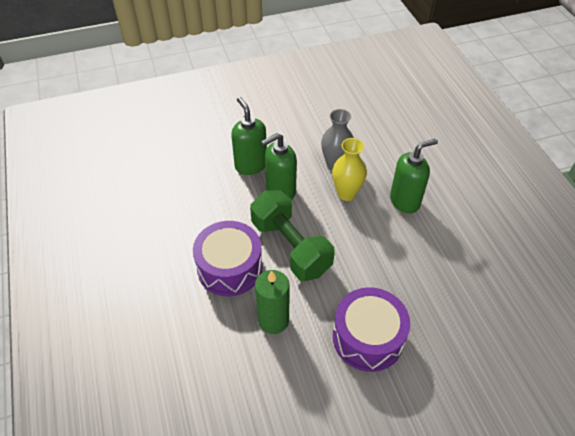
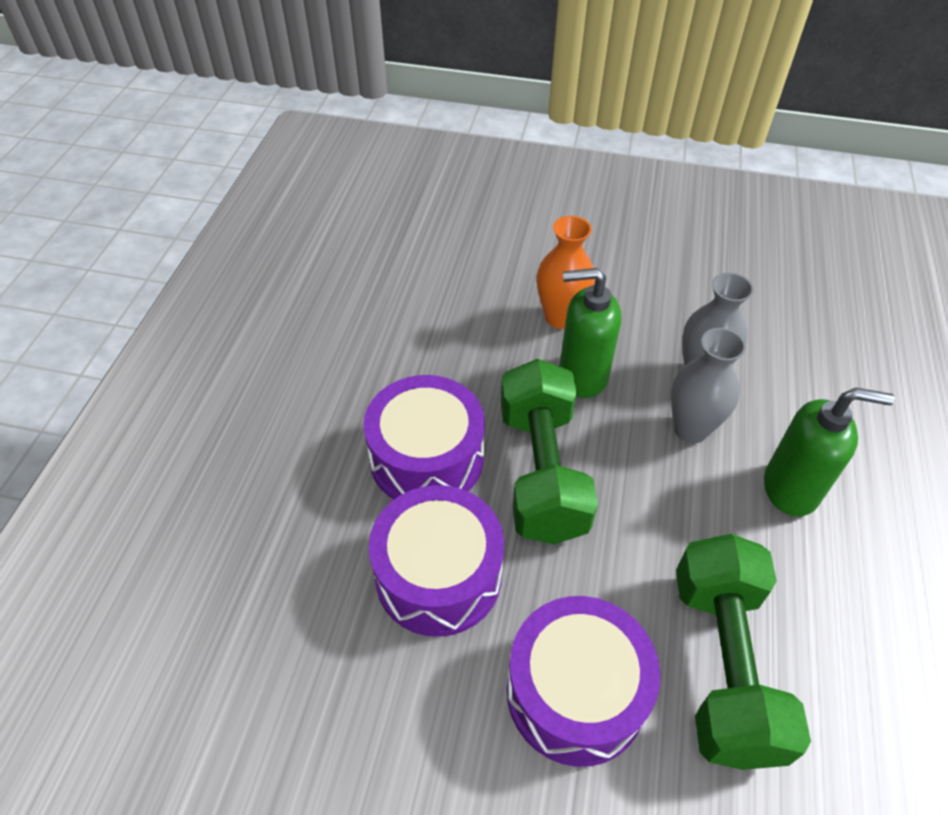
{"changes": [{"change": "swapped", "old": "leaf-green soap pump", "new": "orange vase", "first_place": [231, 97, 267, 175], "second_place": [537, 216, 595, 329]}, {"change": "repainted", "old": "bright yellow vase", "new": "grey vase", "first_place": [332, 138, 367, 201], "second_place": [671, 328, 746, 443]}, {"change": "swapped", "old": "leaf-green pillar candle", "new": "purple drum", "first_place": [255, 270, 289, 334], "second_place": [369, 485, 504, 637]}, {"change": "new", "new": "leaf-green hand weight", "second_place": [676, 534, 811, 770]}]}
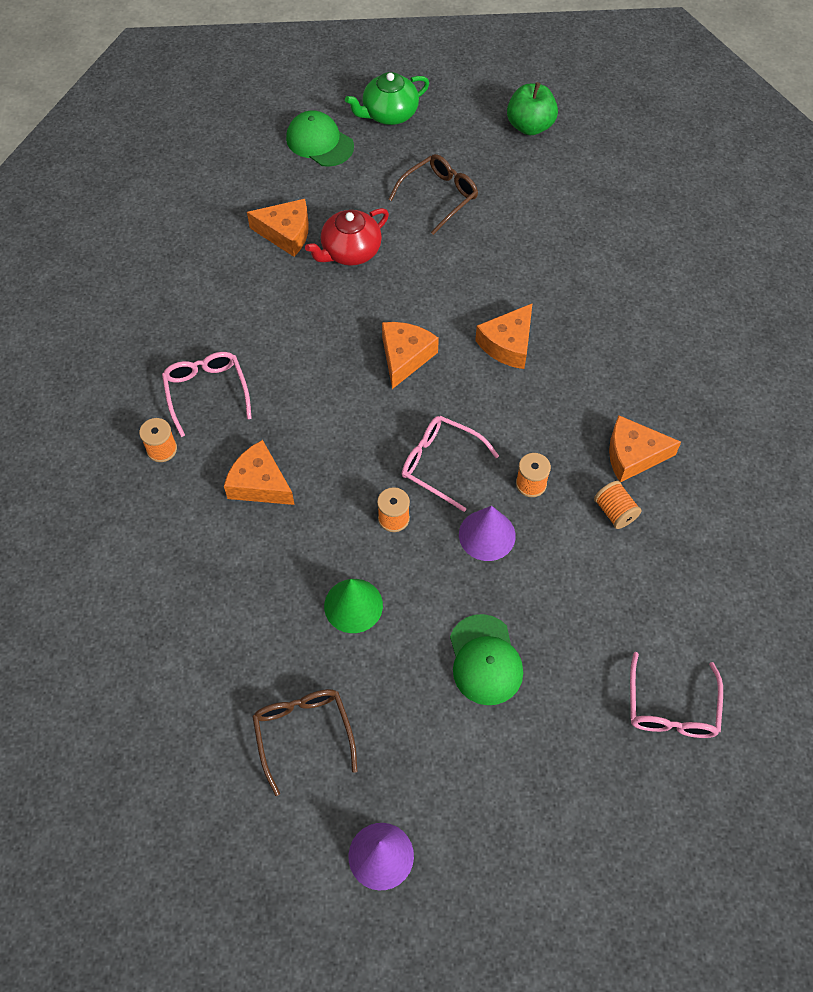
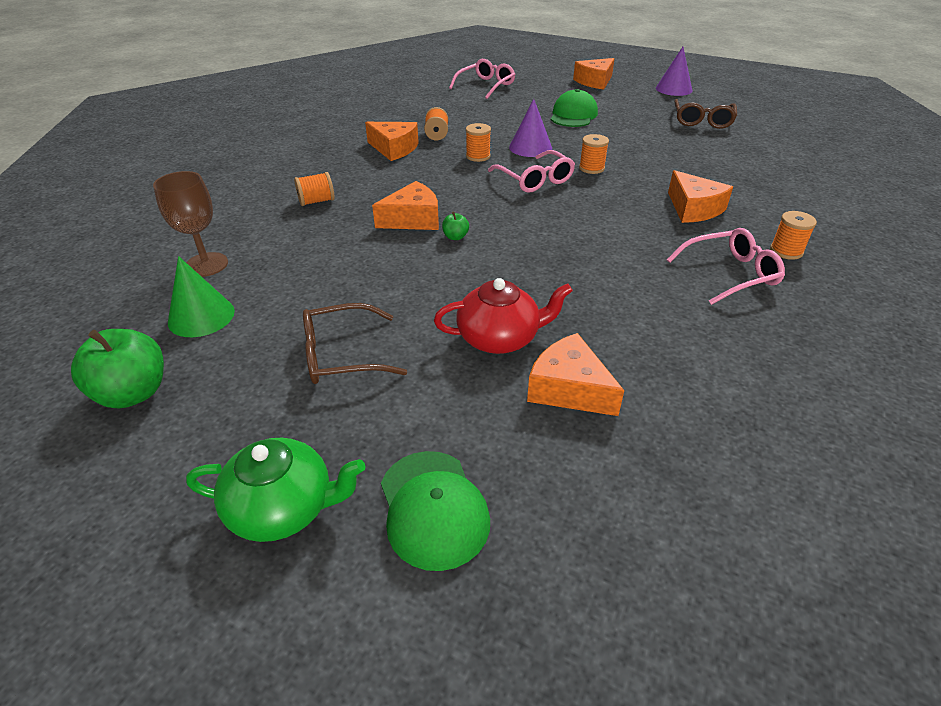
{"changes": [{"change": "shifted", "old": "orange piece of cheese", "first_place": [382, 322, 439, 389], "second_place": [573, 58, 615, 90]}, {"change": "rotated", "old": "rosy glasses", "first_place": [162, 352, 252, 437], "second_place": [667, 228, 785, 305], "degrees": -120}, {"change": "shifted", "old": "leaf-green cone shape", "first_place": [324, 579, 383, 633], "second_place": [168, 256, 235, 337]}, {"change": "new", "new": "russet wine glass", "second_place": [153, 171, 228, 277]}, {"change": "new", "new": "orange spool", "second_place": [294, 172, 335, 206]}, {"change": "new", "new": "leaf-green toy apple", "second_place": [442, 211, 469, 240]}]}
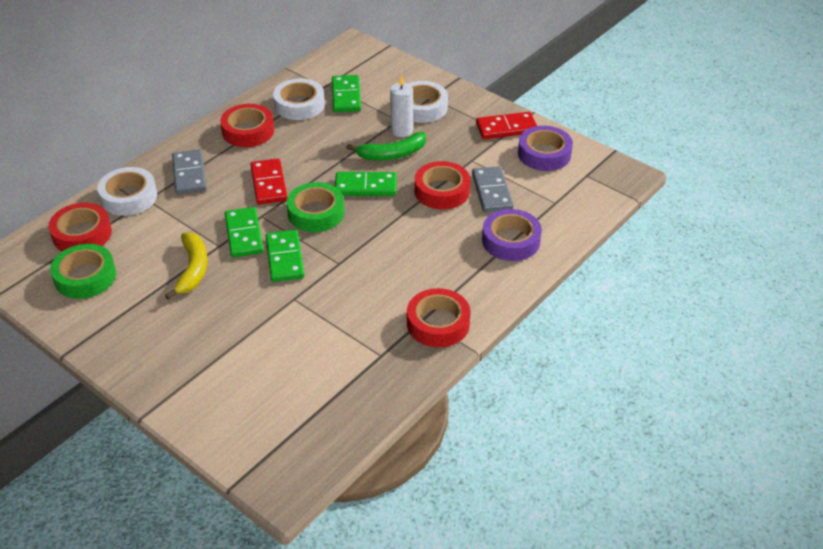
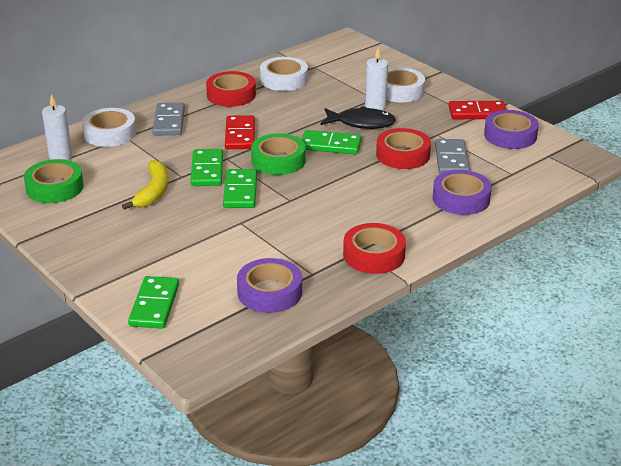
{"changes": [{"change": "shifted", "old": "leaf-green domino", "first_place": [332, 75, 361, 112], "second_place": [128, 276, 179, 329]}, {"change": "swapped", "old": "leaf-green banana", "new": "jet-black toy fish", "first_place": [346, 132, 426, 160], "second_place": [321, 106, 396, 129]}, {"change": "swapped", "old": "scarlet tape", "new": "snow-white pillar candle", "first_place": [48, 203, 112, 251], "second_place": [42, 94, 72, 160]}, {"change": "new", "new": "purple tape", "second_place": [237, 258, 302, 313]}]}
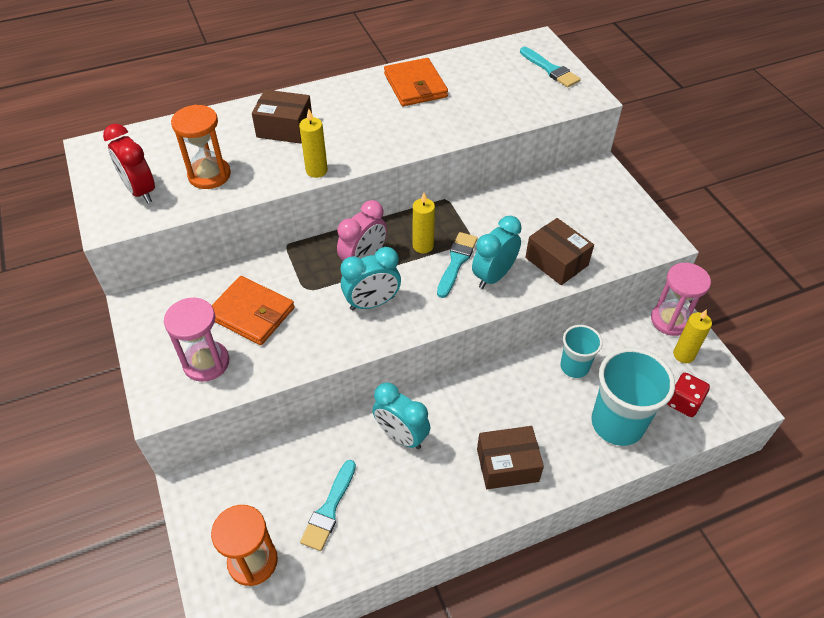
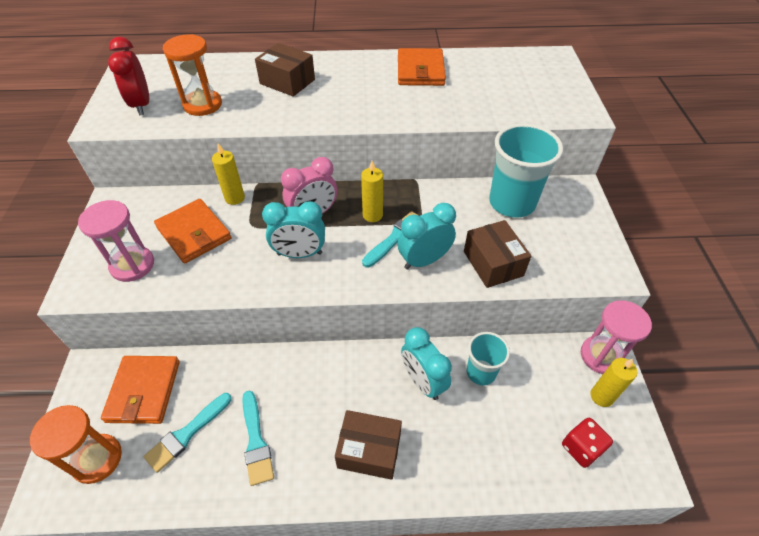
{"changes": [{"change": "shifted", "old": "aqua paint brush", "first_place": [520, 47, 581, 88], "second_place": [242, 390, 274, 486]}, {"change": "shifted", "old": "bright yellow pillar candle", "first_place": [299, 109, 328, 178], "second_place": [212, 143, 245, 205]}, {"change": "shifted", "old": "aqua beaker", "first_place": [591, 348, 675, 446], "second_place": [489, 123, 563, 218]}, {"change": "shifted", "old": "aqua bedside clock", "first_place": [372, 382, 430, 449], "second_place": [401, 327, 452, 400]}, {"change": "new", "new": "orange billfold", "second_place": [101, 356, 180, 424]}]}
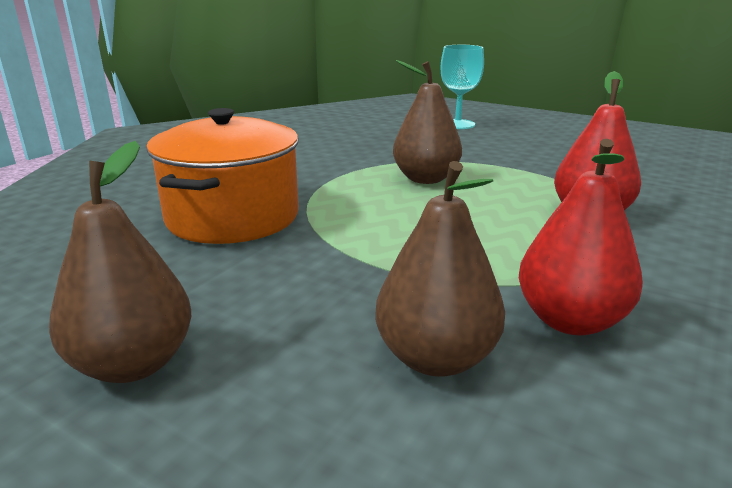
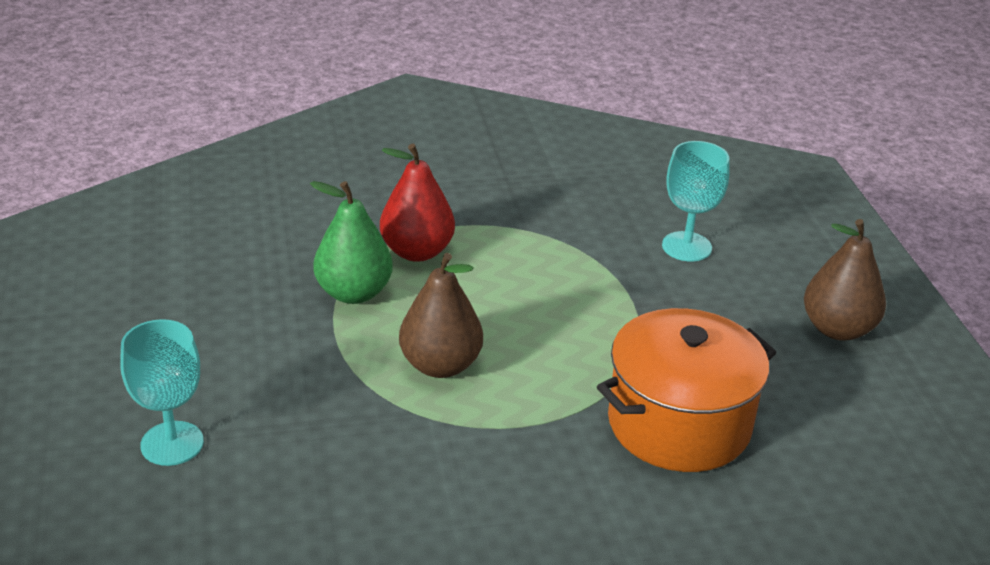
{"changes": [{"change": "gone", "old": "scarlet pear", "first_place": [519, 139, 643, 335]}, {"change": "swapped", "old": "russet pear", "new": "aqua wine glass", "first_place": [375, 161, 505, 377], "second_place": [662, 141, 730, 262]}, {"change": "new", "new": "leaf-green pear", "second_place": [310, 181, 393, 304]}]}
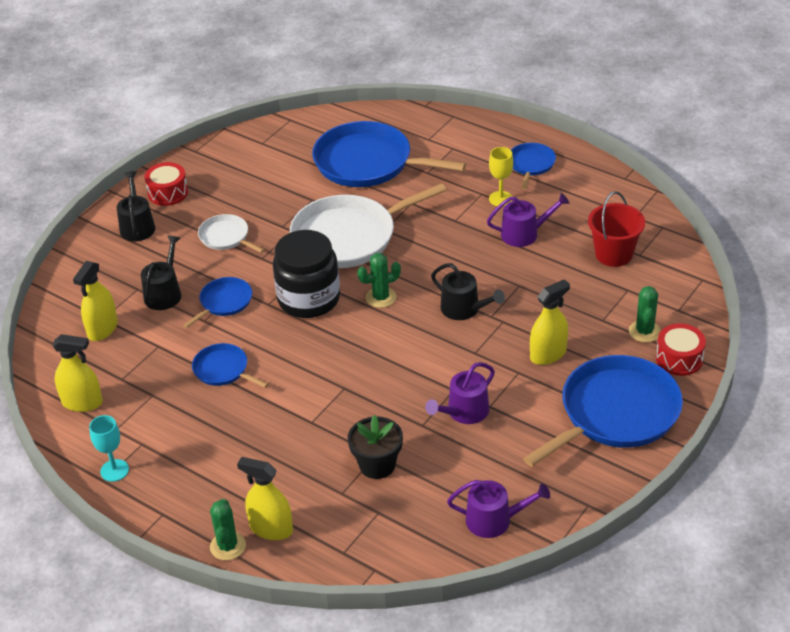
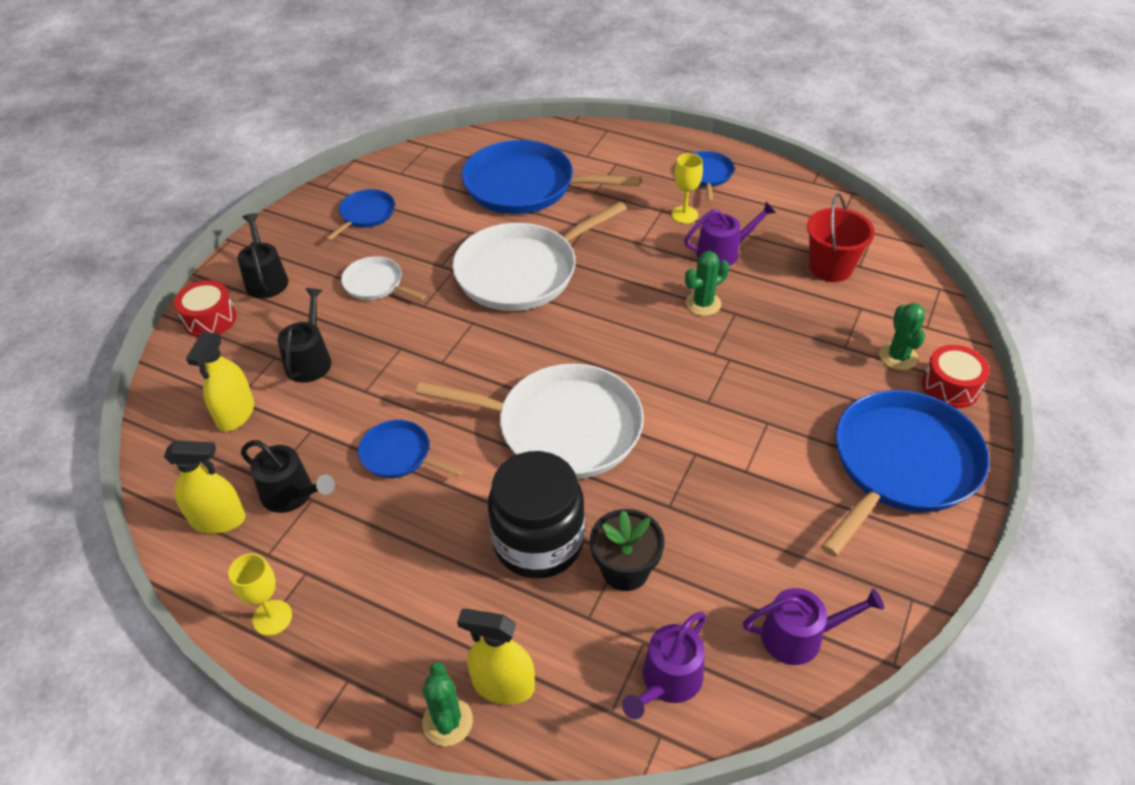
{"changes": [{"change": "shifted", "old": "scarlet drum", "first_place": [144, 162, 188, 206], "second_place": [174, 280, 237, 337]}, {"change": "shifted", "old": "jet-black jam jar", "first_place": [273, 230, 340, 318], "second_place": [488, 451, 585, 579]}, {"change": "shifted", "old": "leaf-green cactus", "first_place": [357, 253, 401, 308], "second_place": [685, 251, 729, 316]}, {"change": "shifted", "old": "jet-black watering can", "first_place": [431, 263, 505, 320], "second_place": [241, 440, 335, 513]}, {"change": "shifted", "old": "royal blue frying pan", "first_place": [183, 277, 252, 328], "second_place": [325, 189, 395, 241]}, {"change": "gone", "old": "bright yellow sprayer", "first_place": [530, 279, 570, 365]}, {"change": "shifted", "old": "purple watering can", "first_place": [425, 362, 495, 424], "second_place": [622, 612, 706, 719]}, {"change": "repainted", "old": "aqua wine glass", "new": "bright yellow wine glass", "first_place": [89, 415, 129, 482], "second_place": [228, 553, 292, 636]}, {"change": "new", "new": "snow-white frying pan", "second_place": [416, 364, 644, 479]}]}
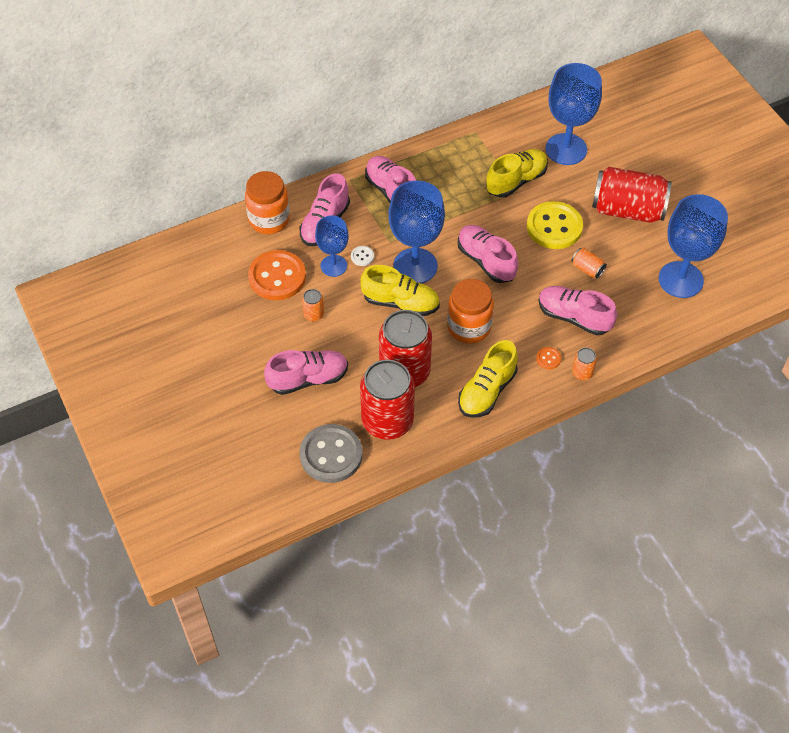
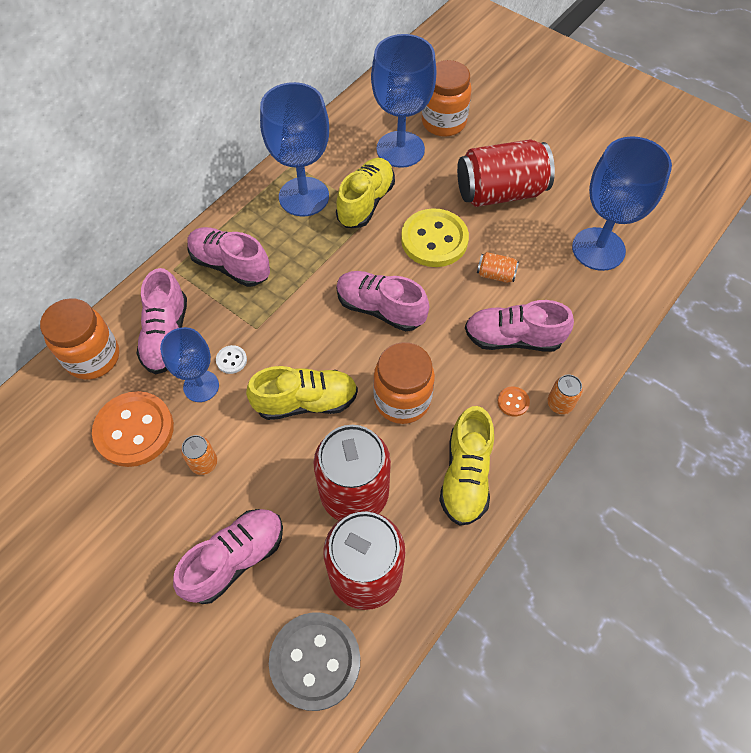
{"changes": [{"change": "shifted", "old": "royal blue wine glass", "first_place": [388, 180, 445, 283], "second_place": [260, 82, 329, 216]}, {"change": "new", "new": "orange jam jar", "second_place": [422, 60, 471, 137]}]}
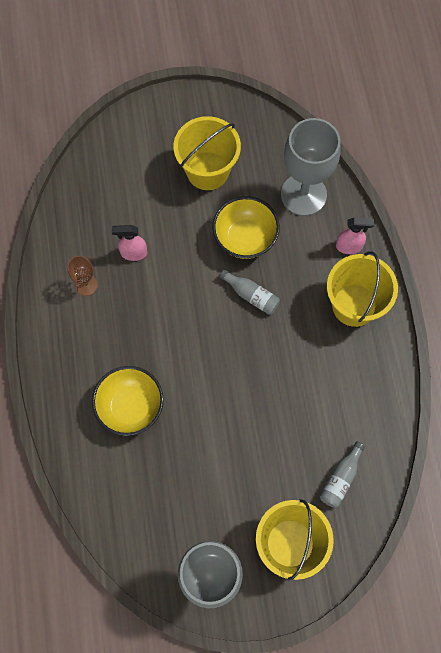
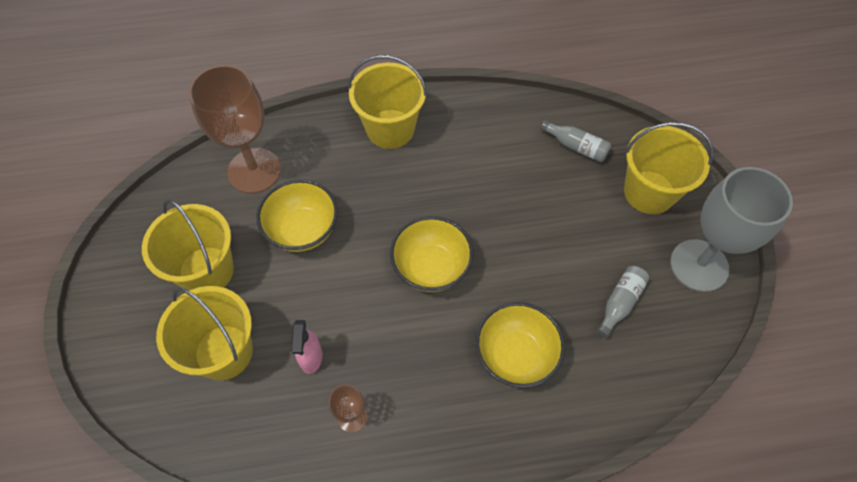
{"changes": [{"change": "repainted", "old": "grey wine glass", "new": "russet wine glass", "first_place": [281, 118, 341, 216], "second_place": [189, 65, 281, 194]}, {"change": "gone", "old": "rosy sprayer", "first_place": [336, 217, 374, 254]}, {"change": "shifted", "old": "grey drink bottle", "first_place": [219, 269, 280, 315], "second_place": [597, 266, 650, 338]}, {"change": "new", "new": "bright yellow serving bowl", "second_place": [390, 216, 473, 292]}, {"change": "new", "new": "bright yellow bucket", "second_place": [156, 286, 253, 380]}]}
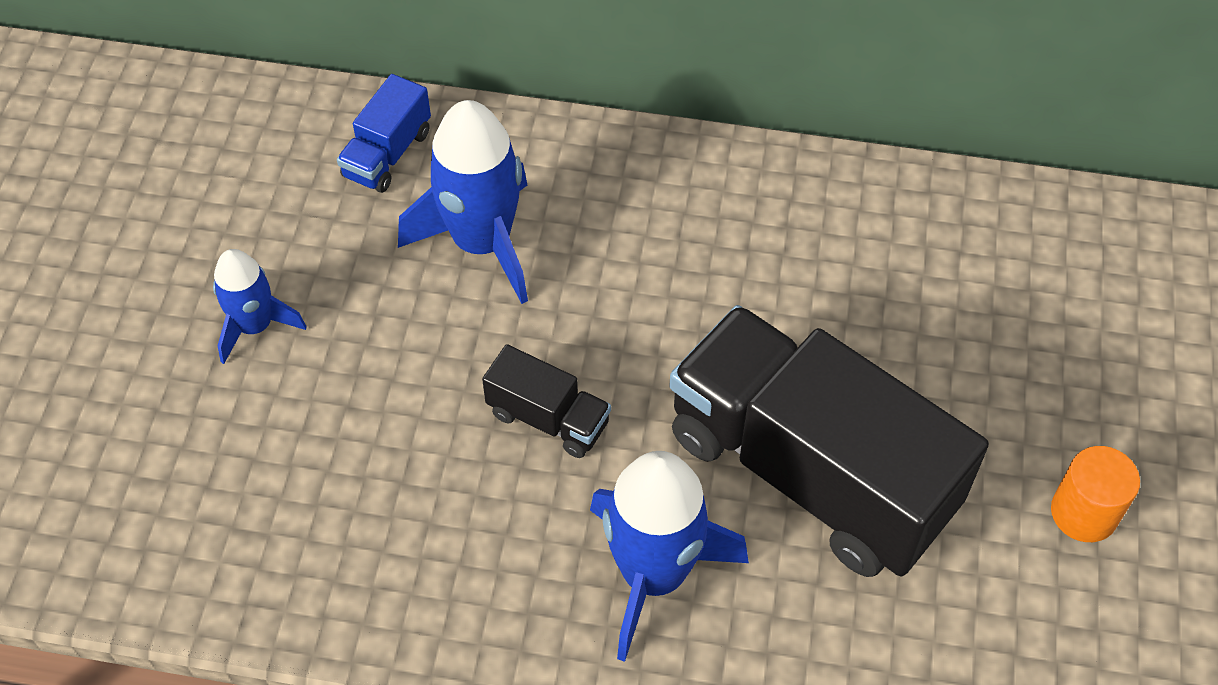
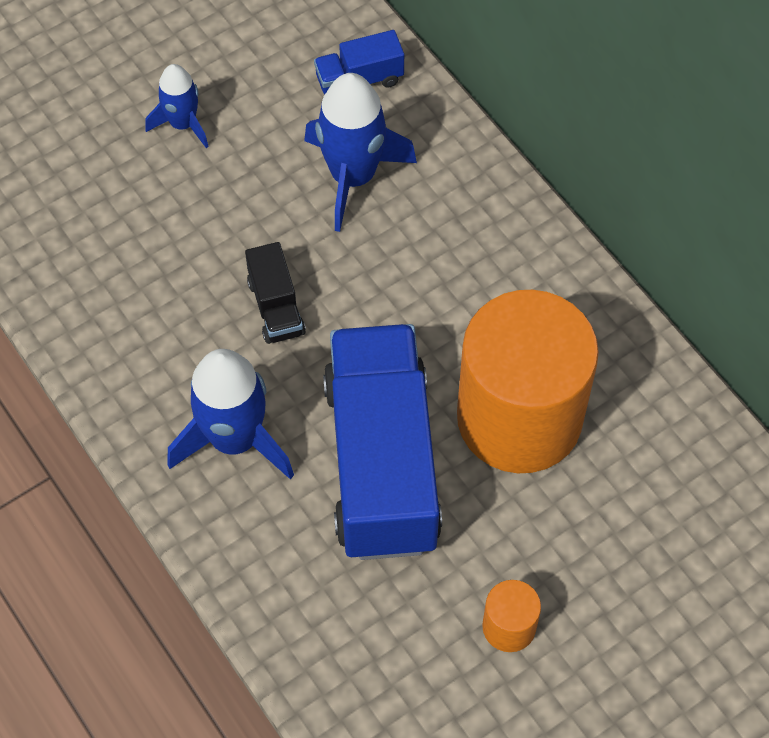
{"changes": [{"change": "repainted", "old": "jet-black lorry", "new": "royal blue lorry", "first_place": [669, 305, 989, 577], "second_place": [323, 324, 442, 560]}, {"change": "new", "new": "orange cylinder", "second_place": [457, 290, 599, 473]}]}
